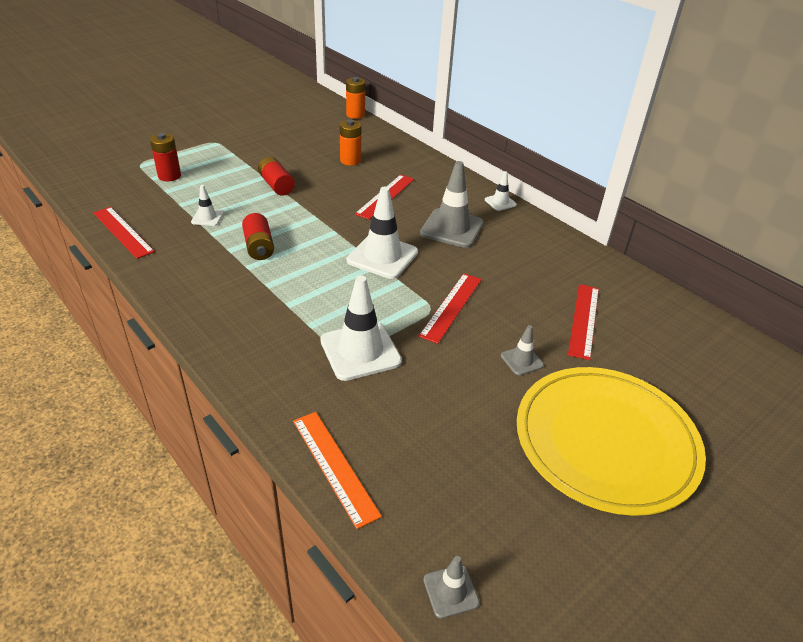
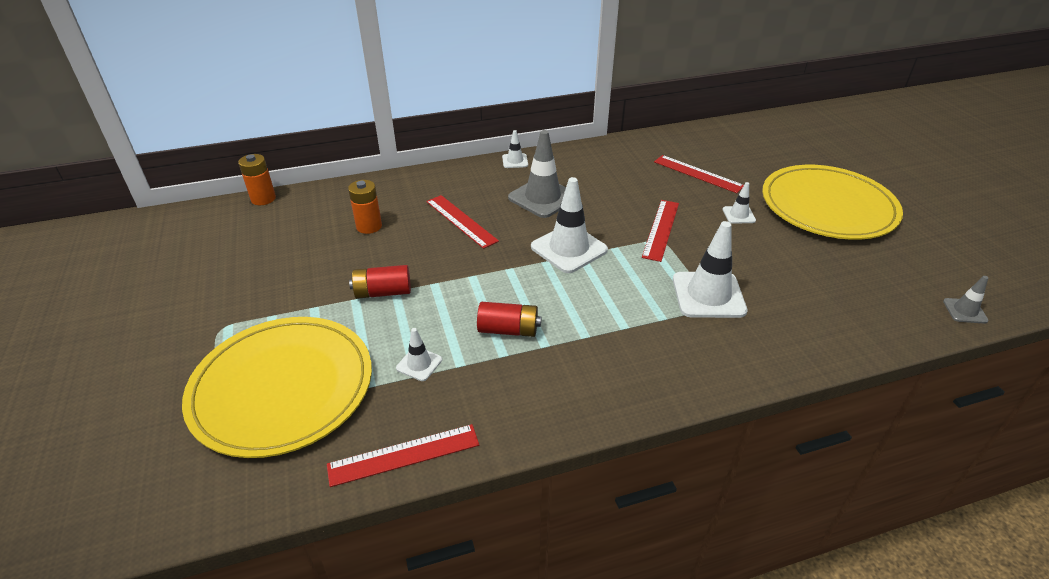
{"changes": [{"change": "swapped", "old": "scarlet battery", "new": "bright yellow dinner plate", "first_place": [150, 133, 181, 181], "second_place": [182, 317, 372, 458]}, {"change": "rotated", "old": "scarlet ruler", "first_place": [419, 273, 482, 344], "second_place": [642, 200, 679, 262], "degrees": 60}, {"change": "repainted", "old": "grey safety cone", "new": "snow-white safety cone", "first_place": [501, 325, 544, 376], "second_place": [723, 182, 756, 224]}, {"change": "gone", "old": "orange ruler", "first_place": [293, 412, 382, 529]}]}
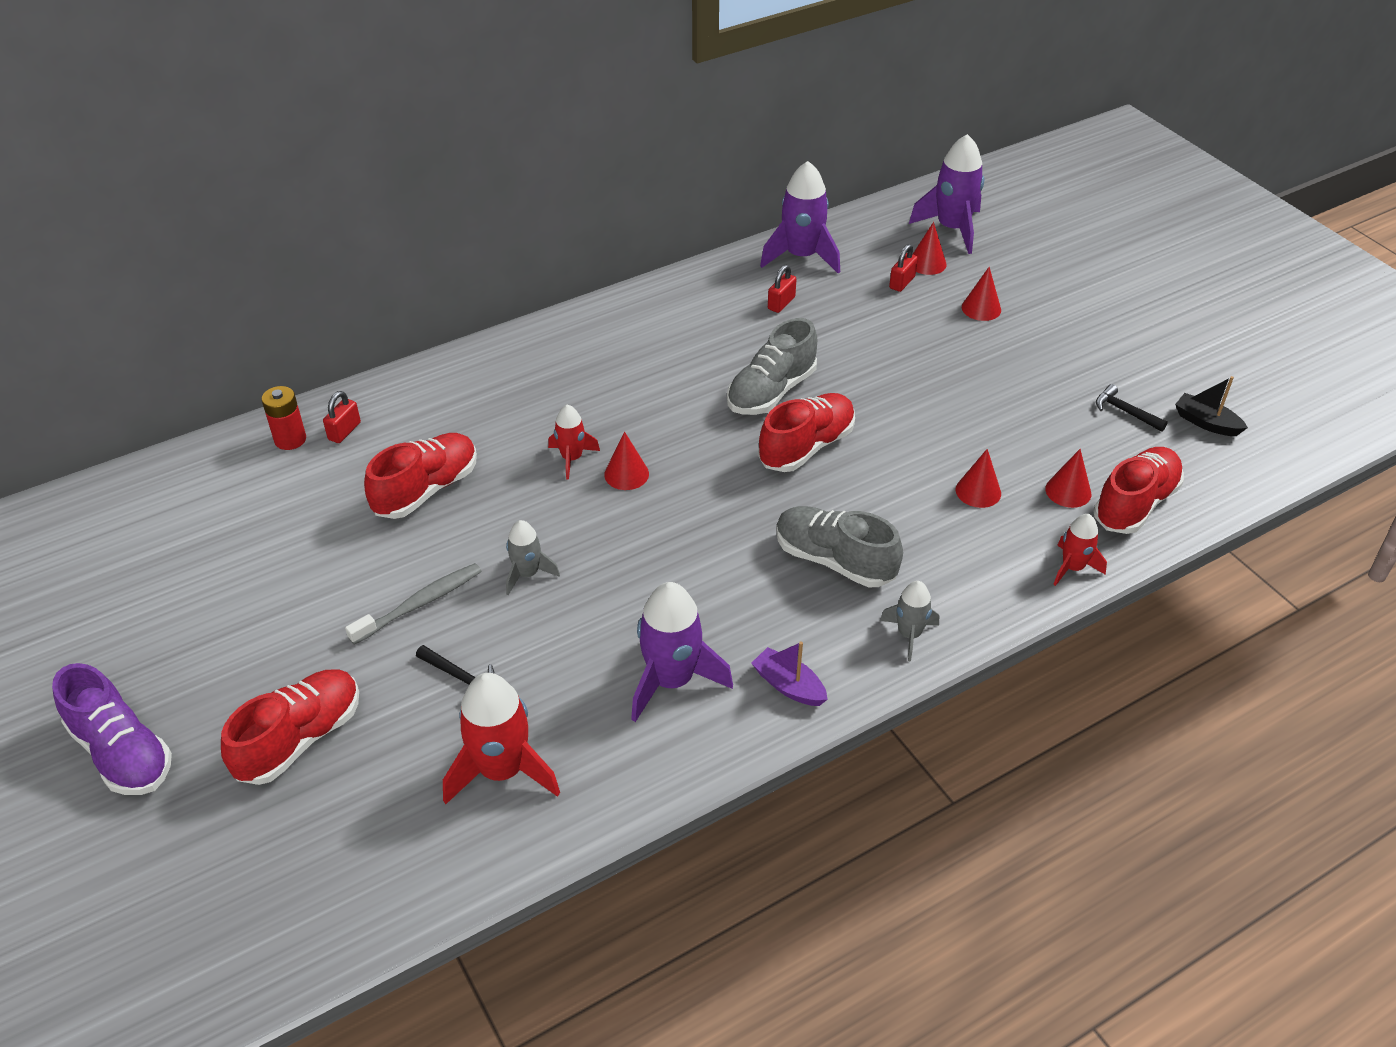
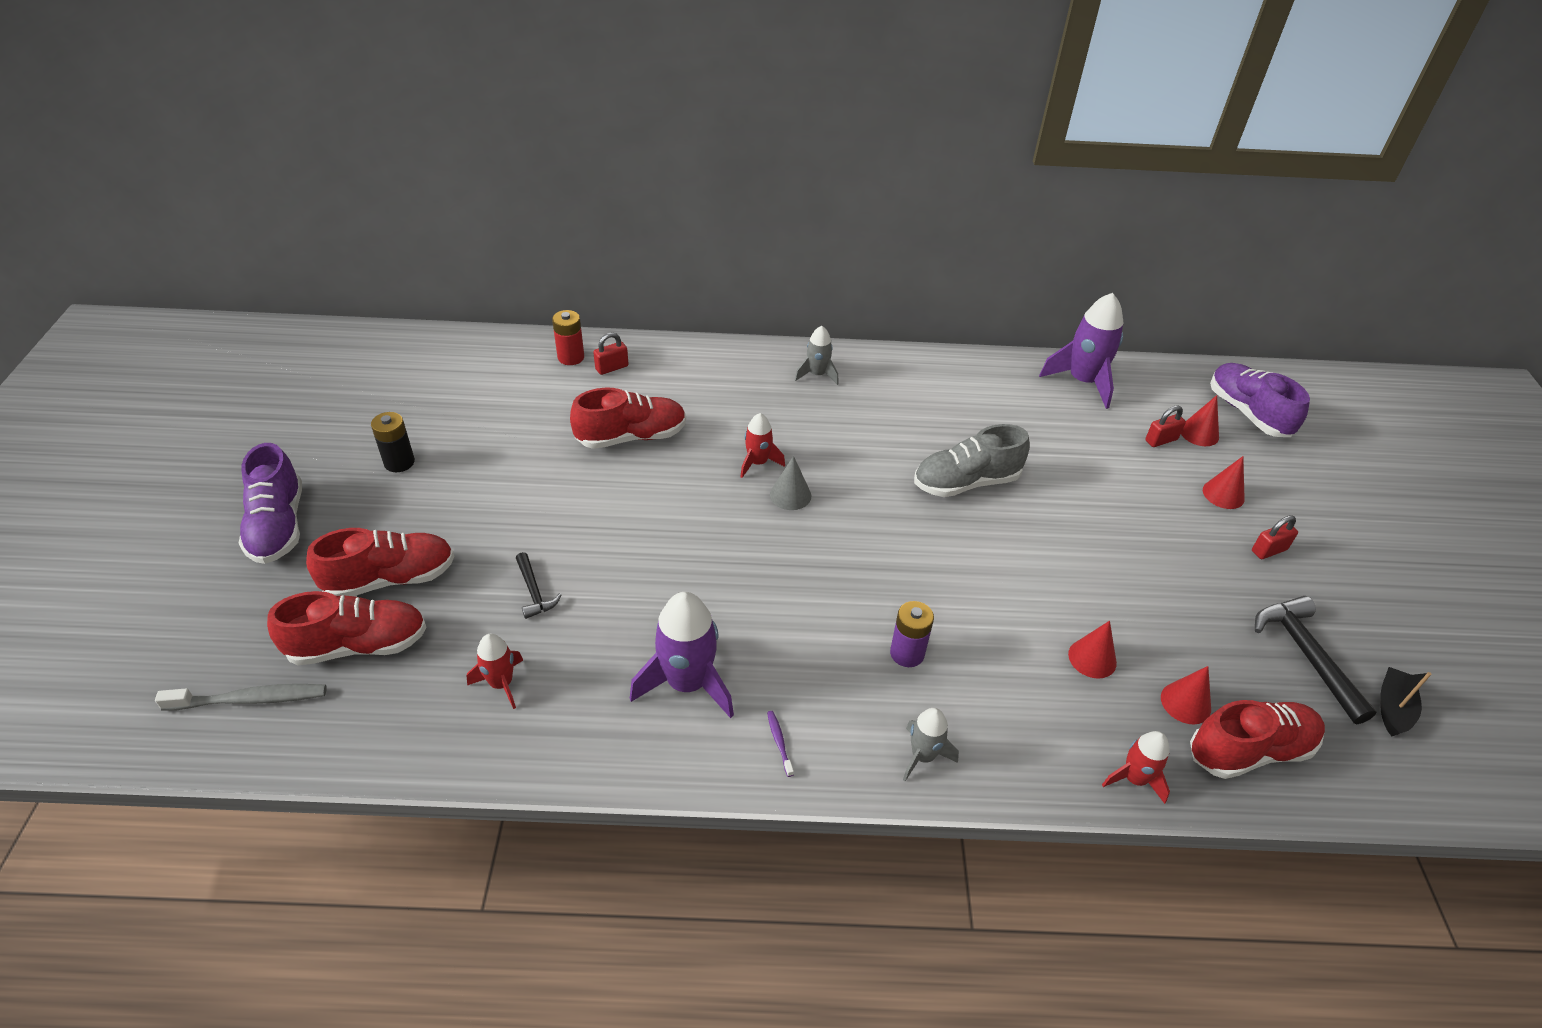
{"changes": [{"change": "swapped", "old": "purple spaceship", "new": "purple sneaker", "first_place": [909, 134, 984, 254], "second_place": [1210, 363, 1310, 437]}, {"change": "shifted", "old": "scarlet padlock", "first_place": [768, 265, 796, 313], "second_place": [1252, 515, 1298, 559]}, {"change": "rotated", "old": "jet-black toy boat", "first_place": [1175, 376, 1248, 436], "second_place": [1380, 667, 1431, 737], "degrees": 45}, {"change": "scaled", "old": "jet-black hammer", "first_place": [1096, 384, 1168, 432], "second_place": [1255, 596, 1376, 724], "factor": 1.77}, {"change": "shifted", "old": "scarlet sneaker", "first_place": [758, 393, 855, 472], "second_place": [267, 591, 427, 665]}, {"change": "repainted", "old": "scarlet cone shape", "new": "grey cone shape", "first_place": [604, 431, 649, 490], "second_place": [770, 456, 811, 510]}, {"change": "swapped", "old": "grey sneaker", "new": "purple battery", "first_place": [776, 506, 903, 588], "second_place": [890, 601, 934, 667]}, {"change": "shifted", "old": "grey spaceship", "first_place": [506, 520, 560, 595], "second_place": [795, 326, 839, 385]}, {"change": "shifted", "old": "grey dental brush", "first_place": [345, 563, 481, 645], "second_place": [155, 684, 327, 711]}, {"change": "swapped", "old": "purple toy boat", "new": "purple dental brush", "first_place": [751, 641, 828, 706], "second_place": [767, 711, 794, 777]}, {"change": "scaled", "old": "scarlet spaceship", "first_place": [443, 673, 560, 804], "second_place": [467, 634, 523, 709], "factor": 0.56}, {"change": "new", "new": "jet-black battery", "second_place": [371, 412, 415, 472]}]}
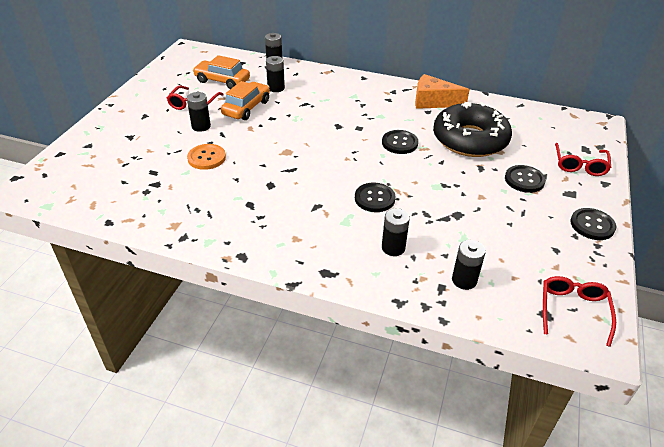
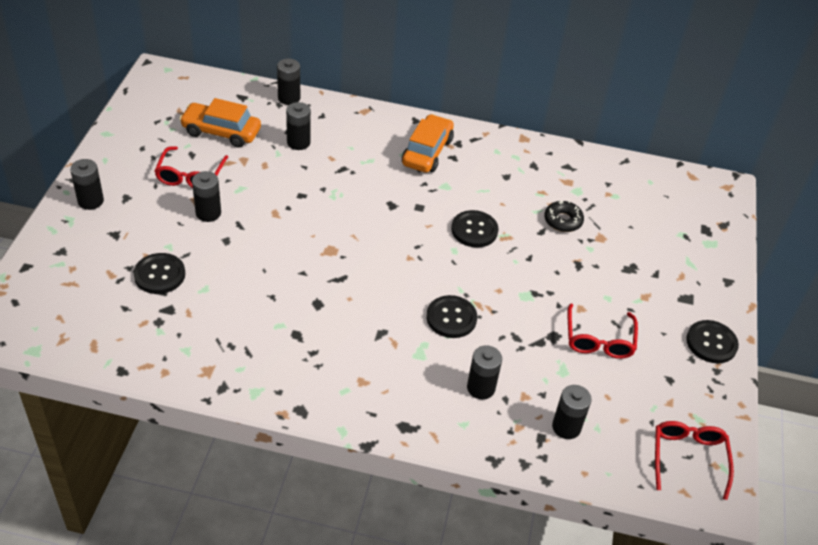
{"changes": [{"change": "gone", "old": "orange piece of cheese", "first_place": [415, 74, 470, 109]}, {"change": "shifted", "old": "orange car", "first_place": [221, 81, 270, 120], "second_place": [402, 114, 454, 173]}, {"change": "scaled", "old": "jet-black donut", "first_place": [433, 102, 512, 157], "second_place": [544, 201, 584, 232], "factor": 0.4}, {"change": "shifted", "old": "scarlet glasses", "first_place": [555, 143, 611, 176], "second_place": [567, 304, 638, 359]}, {"change": "gone", "old": "orange sewing button", "first_place": [187, 144, 226, 170]}, {"change": "shifted", "old": "jet-black sewing button", "first_place": [505, 165, 546, 193], "second_place": [133, 253, 185, 294]}, {"change": "new", "new": "jet-black battery", "second_place": [70, 159, 104, 210]}]}
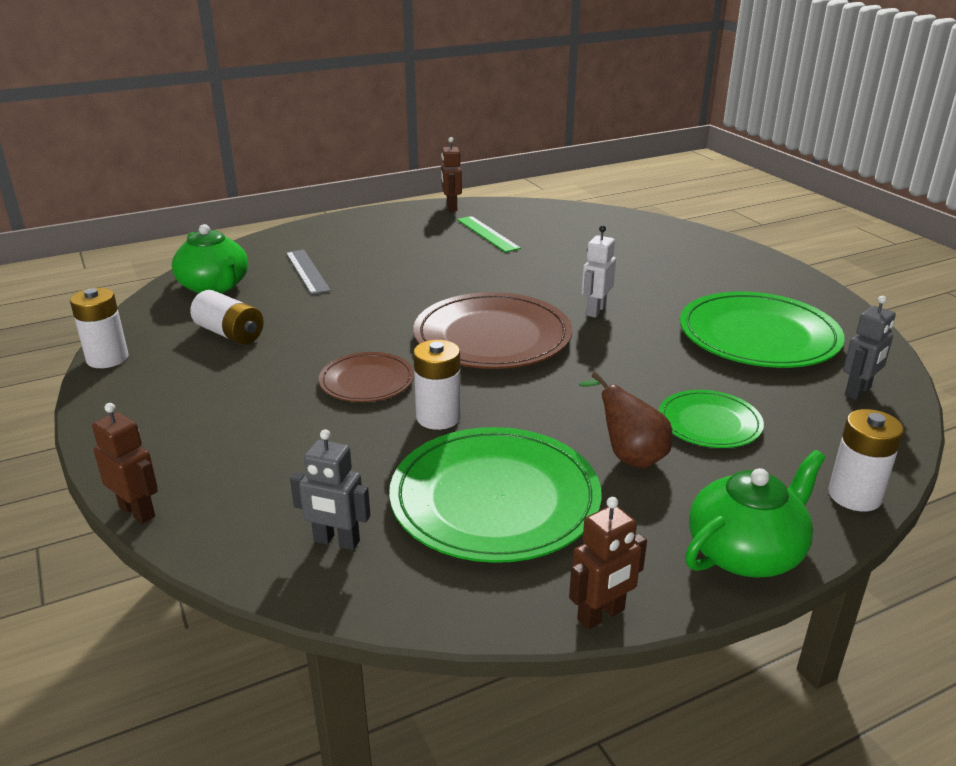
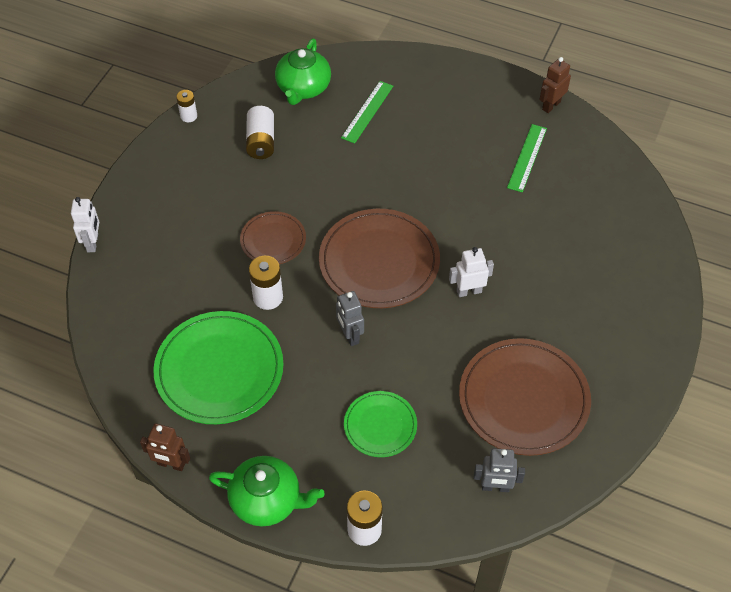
{"changes": [{"change": "repainted", "old": "grey ruler", "new": "leaf-green ruler", "first_place": [286, 250, 331, 295], "second_place": [341, 81, 393, 143]}, {"change": "scaled", "old": "snow-white battery", "first_place": [70, 288, 129, 368], "second_place": [176, 90, 197, 122], "factor": 0.63}, {"change": "repainted", "old": "leaf-green dinner plate", "new": "russet dinner plate", "first_place": [680, 292, 845, 368], "second_place": [459, 338, 591, 456]}, {"change": "gone", "old": "russet pear", "first_place": [579, 372, 673, 468]}, {"change": "repainted", "old": "russet robot", "new": "snow-white robot", "first_place": [92, 403, 158, 524], "second_place": [71, 197, 99, 252]}, {"change": "shifted", "old": "grey robot", "first_place": [290, 429, 370, 550], "second_place": [336, 291, 364, 346]}]}
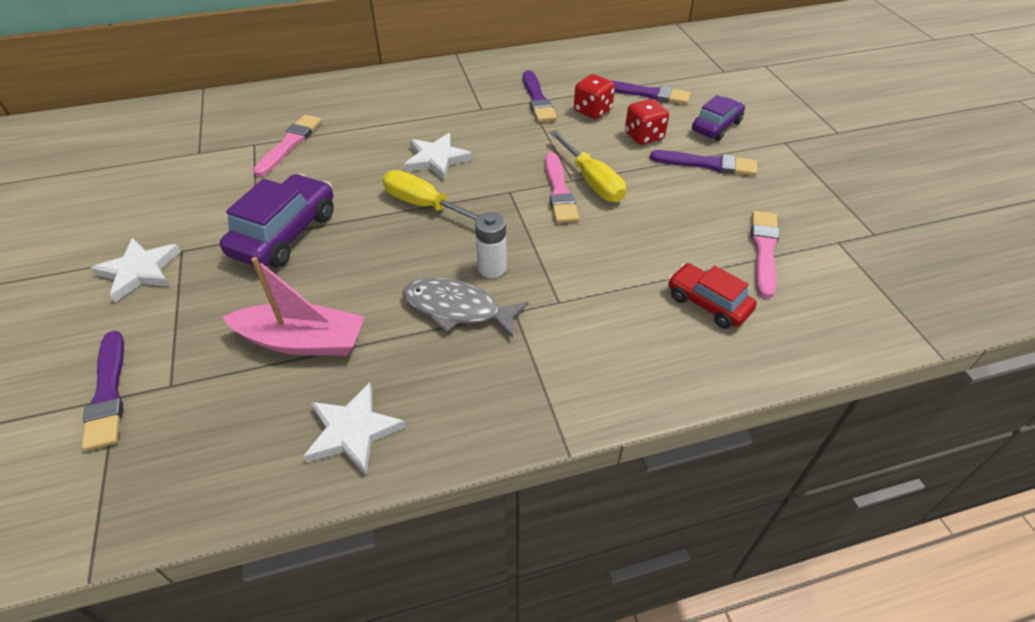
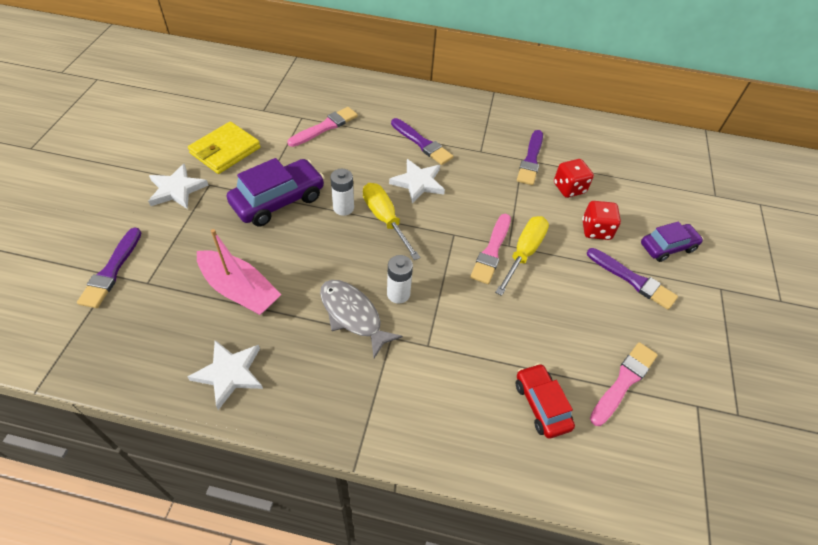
{"changes": [{"change": "shifted", "old": "purple paint brush", "first_place": [610, 80, 691, 105], "second_place": [391, 118, 453, 165]}, {"change": "rotated", "old": "bright yellow hand screwdriver", "first_place": [550, 130, 626, 202], "second_place": [495, 216, 549, 296], "degrees": -150}, {"change": "new", "new": "bright yellow billfold", "second_place": [188, 121, 261, 174]}, {"change": "new", "new": "snow-white battery", "second_place": [330, 169, 354, 216]}]}
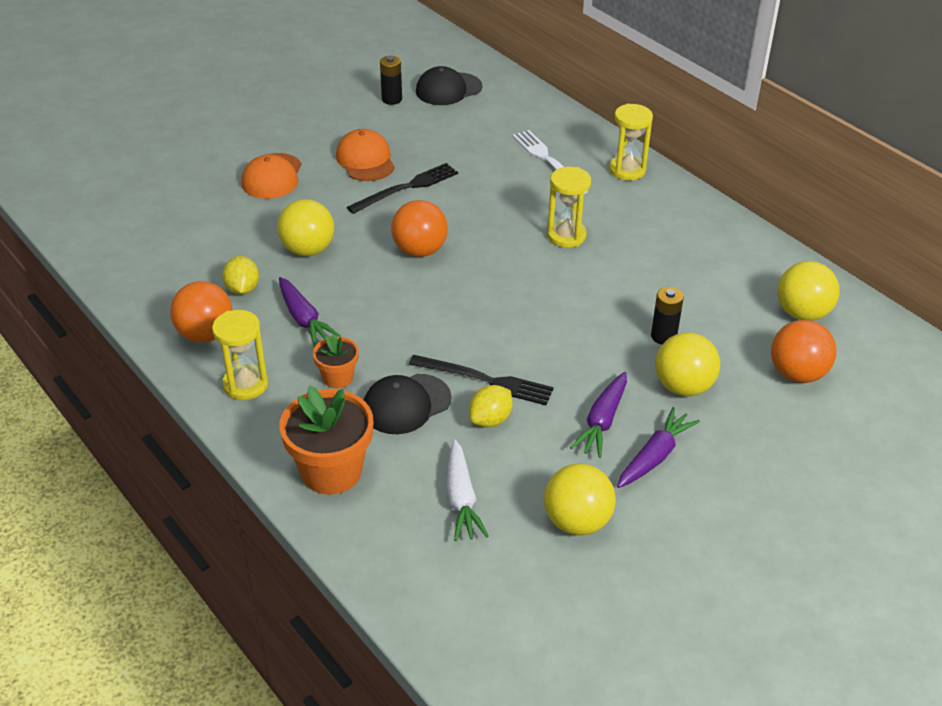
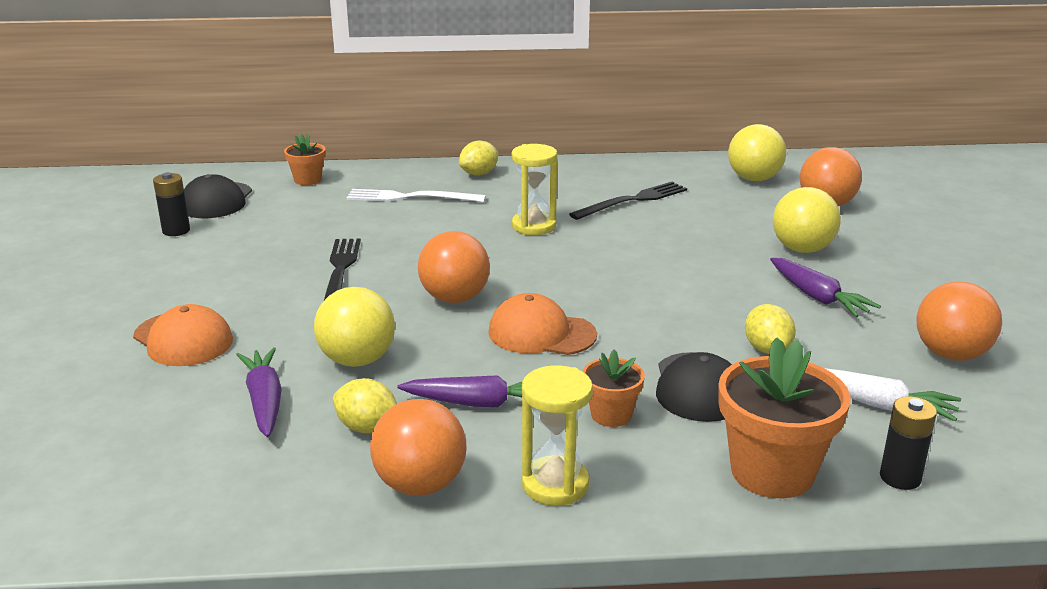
{"changes": [{"change": "swapped", "old": "bright yellow sandglass", "new": "bright yellow lemon", "first_place": [609, 104, 653, 181], "second_place": [459, 141, 498, 176]}, {"change": "shifted", "old": "orange peaked cap", "first_place": [336, 129, 395, 181], "second_place": [488, 293, 597, 355]}, {"change": "shifted", "old": "jet-black battery", "first_place": [651, 287, 684, 345], "second_place": [880, 396, 937, 490]}, {"change": "shifted", "old": "jet-black table fork", "first_place": [409, 355, 554, 405], "second_place": [569, 182, 687, 220]}, {"change": "shifted", "old": "purple toy carrot", "first_place": [617, 407, 700, 488], "second_place": [236, 347, 282, 437]}, {"change": "repainted", "old": "bright yellow ball", "new": "orange ball", "first_place": [544, 464, 616, 536], "second_place": [916, 282, 1002, 361]}, {"change": "new", "new": "orange flower pot", "second_place": [284, 134, 326, 185]}]}
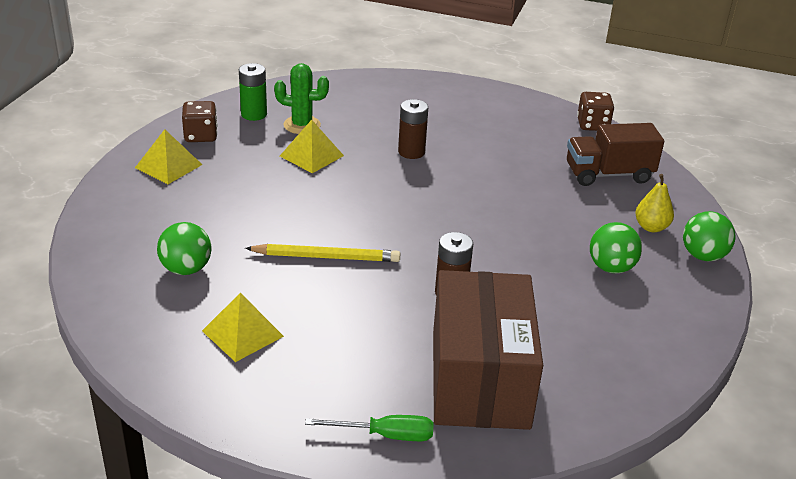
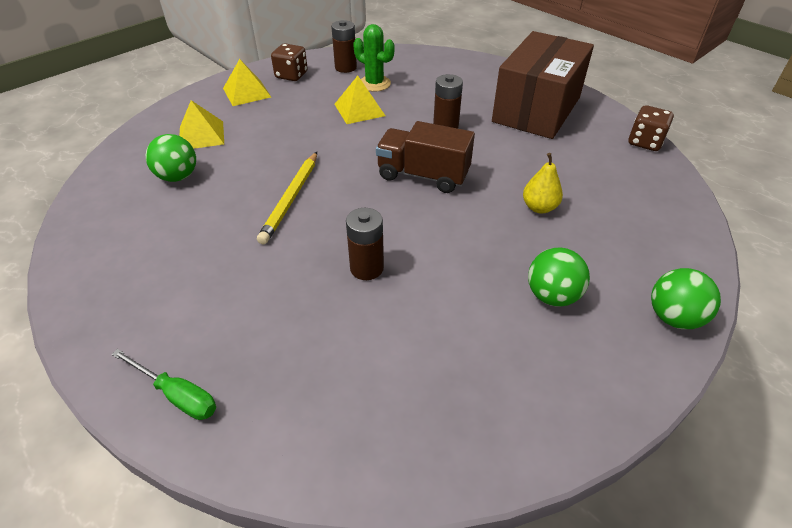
{"changes": [{"change": "repainted", "old": "leaf-green battery", "new": "russet battery", "first_place": [239, 63, 267, 121], "second_place": [331, 20, 357, 73]}, {"change": "shifted", "old": "russet lorry", "first_place": [567, 123, 664, 186], "second_place": [376, 121, 475, 193]}, {"change": "shifted", "old": "bright yellow pear", "first_place": [635, 174, 674, 232], "second_place": [523, 153, 563, 213]}, {"change": "rotated", "old": "bright yellow wooden pencil", "first_place": [245, 244, 400, 262], "second_place": [257, 152, 317, 244], "degrees": 75}, {"change": "shifted", "old": "russet package", "first_place": [433, 270, 543, 430], "second_place": [492, 31, 594, 139]}, {"change": "shifted", "old": "bright yellow solid pyramid", "first_place": [202, 293, 284, 362], "second_place": [180, 100, 224, 149]}]}
